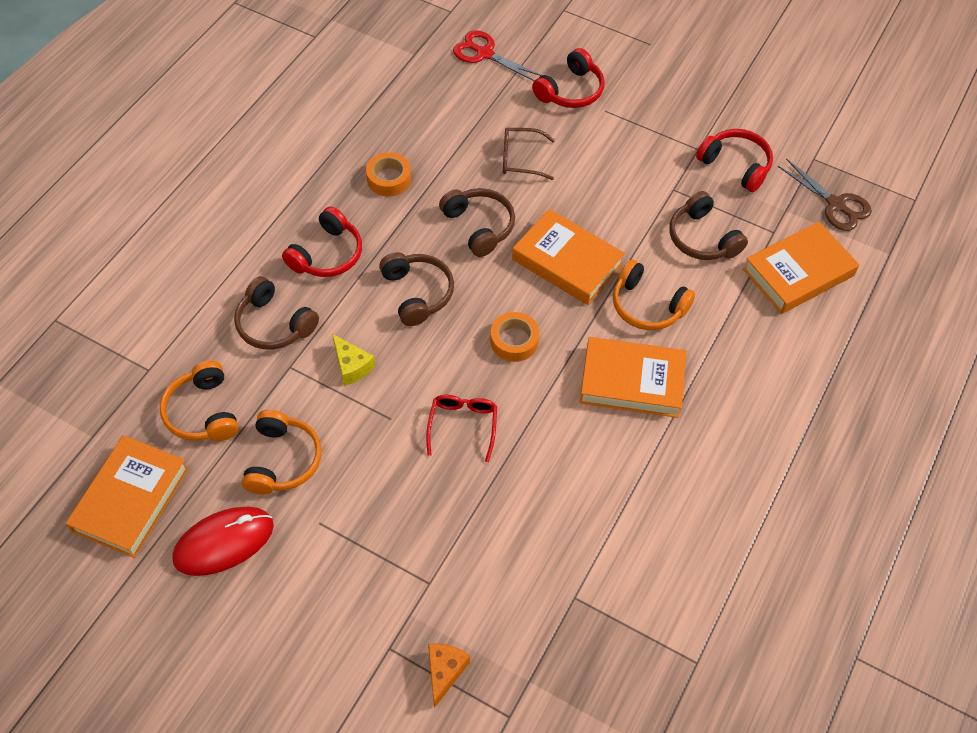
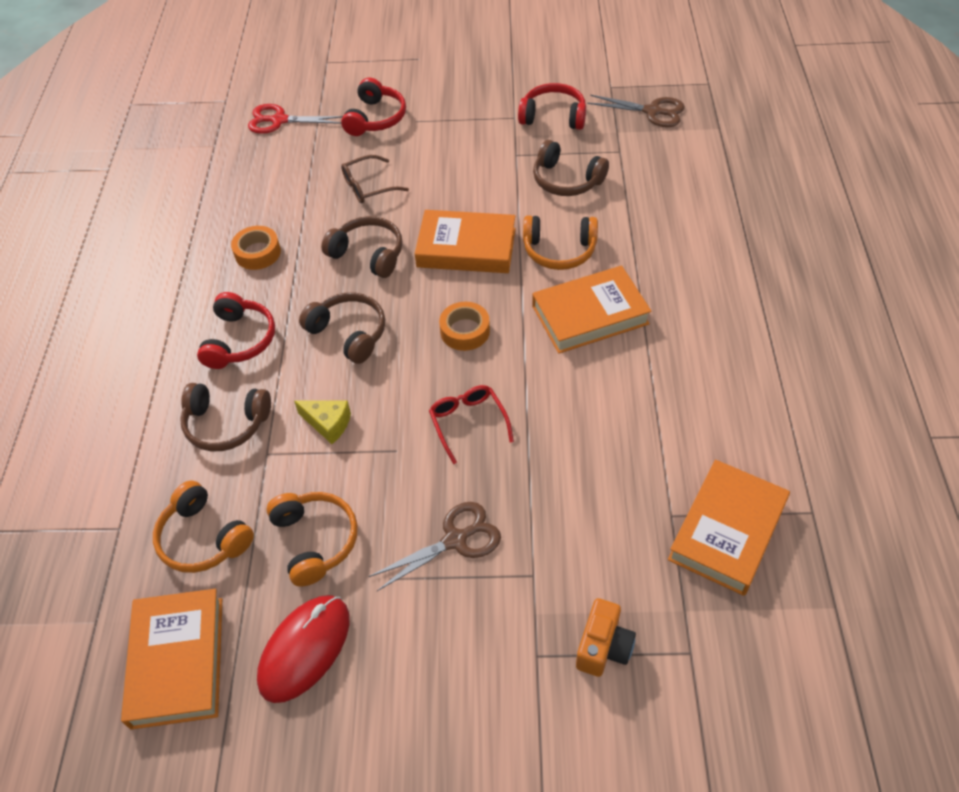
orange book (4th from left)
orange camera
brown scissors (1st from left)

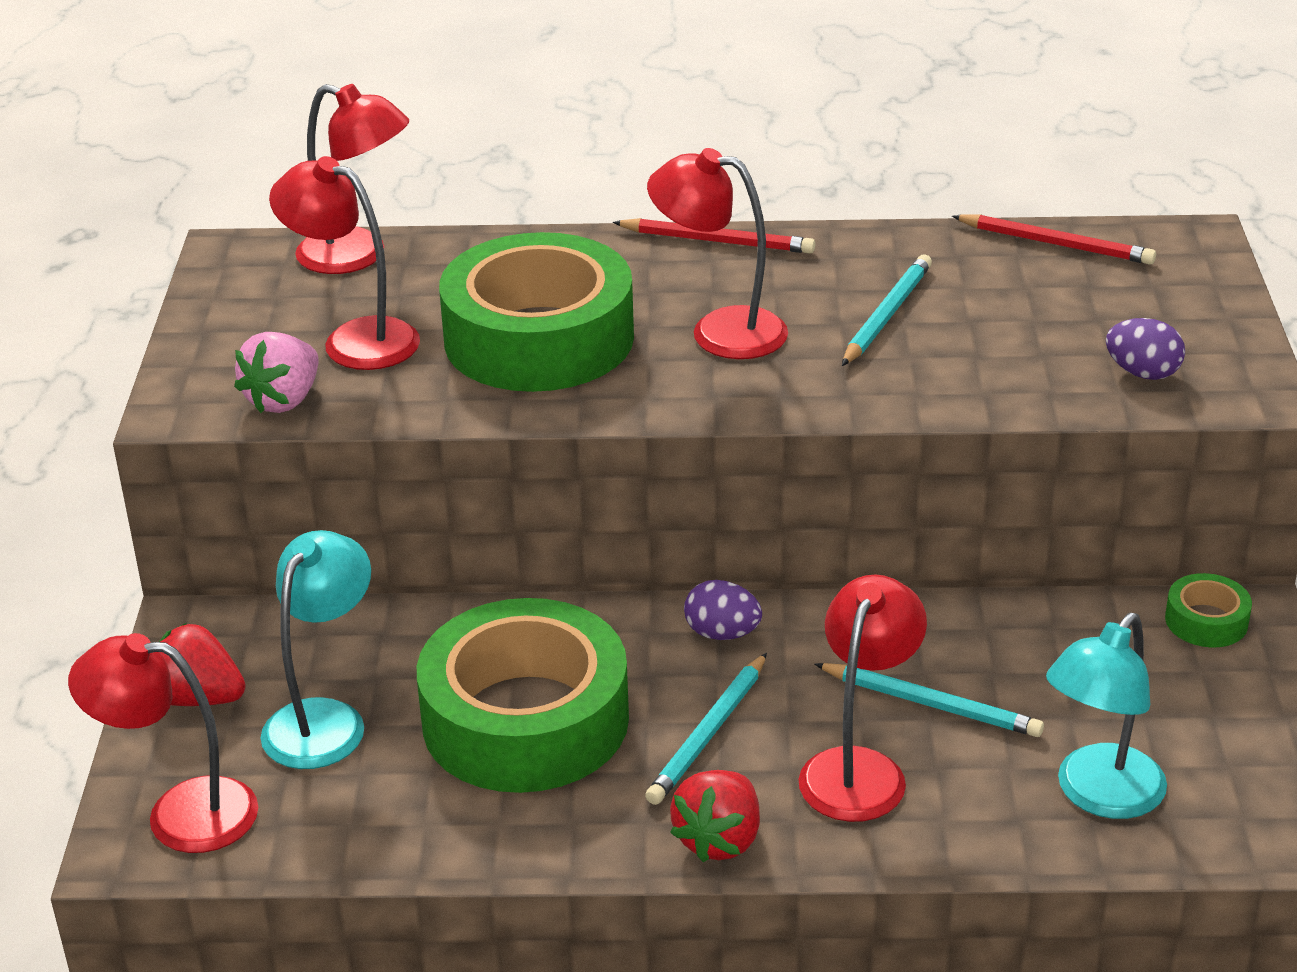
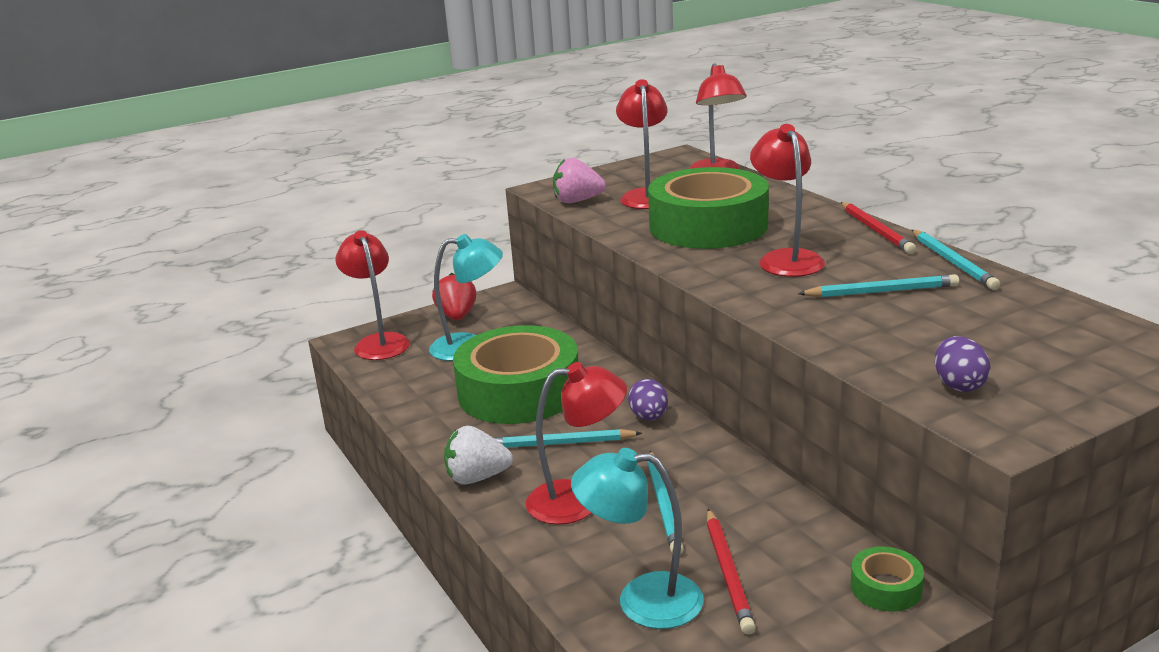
red pencil (1st from left)
white strawberry
turquoise pencil (4th from left)

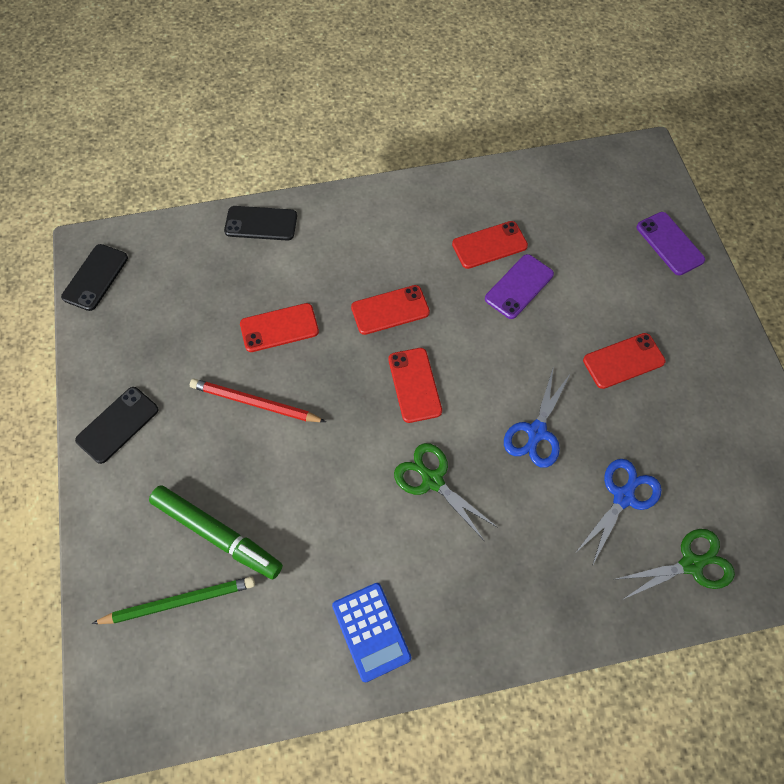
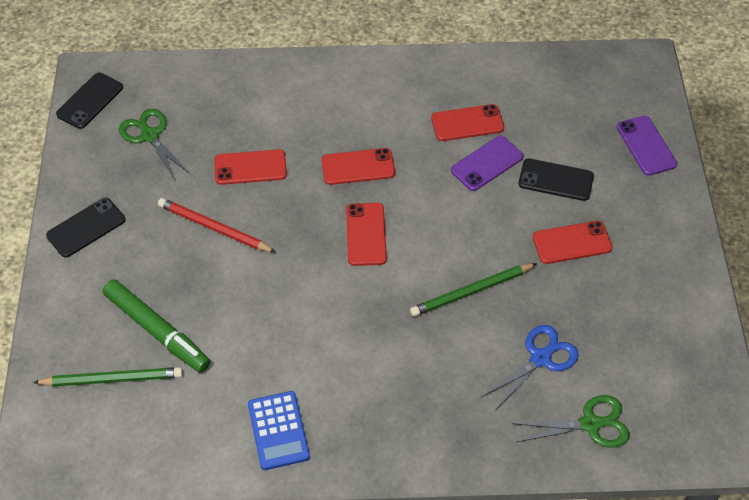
black phone (3rd from left)
green pencil (2nd from left)
green scissors (1st from left)

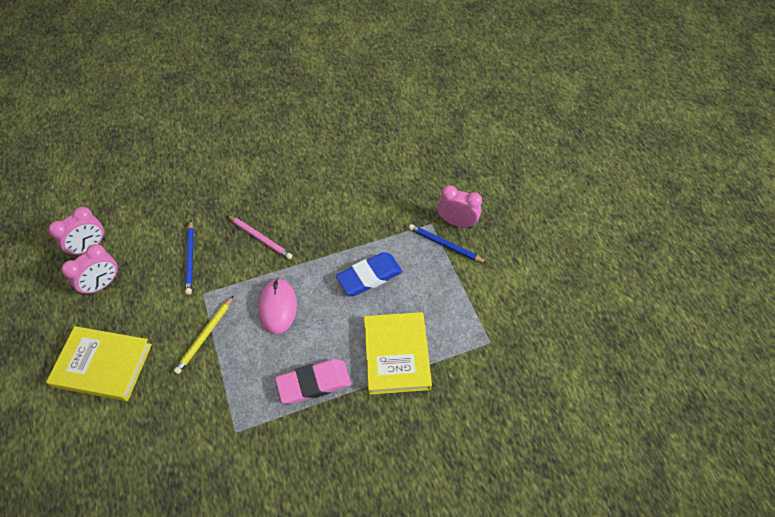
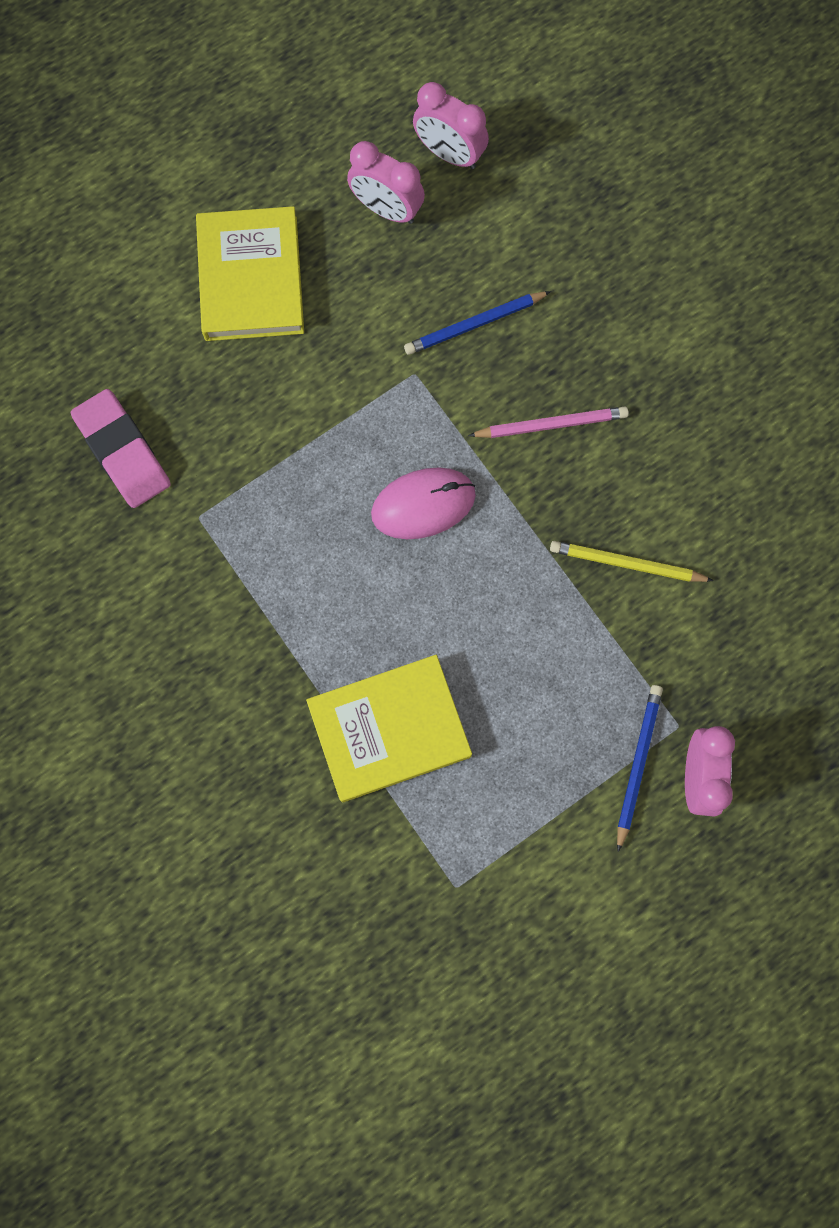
pink pencil
blue eraser
yellow pencil
pink eraser

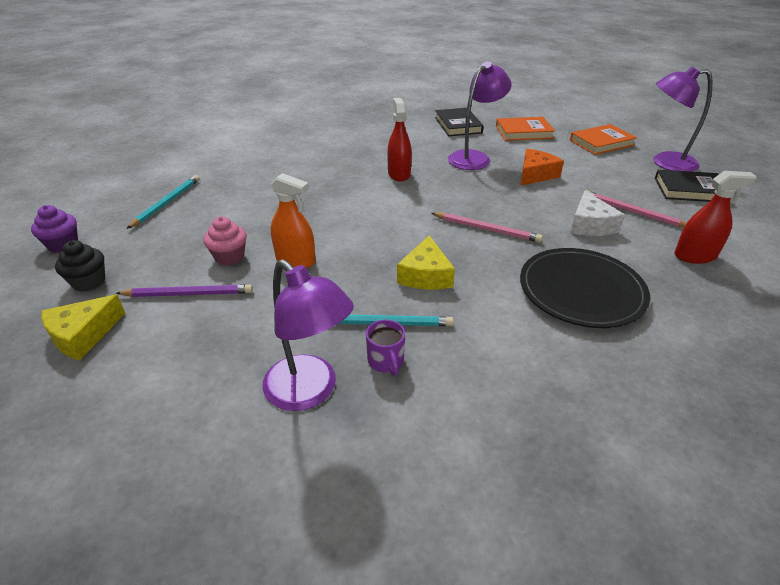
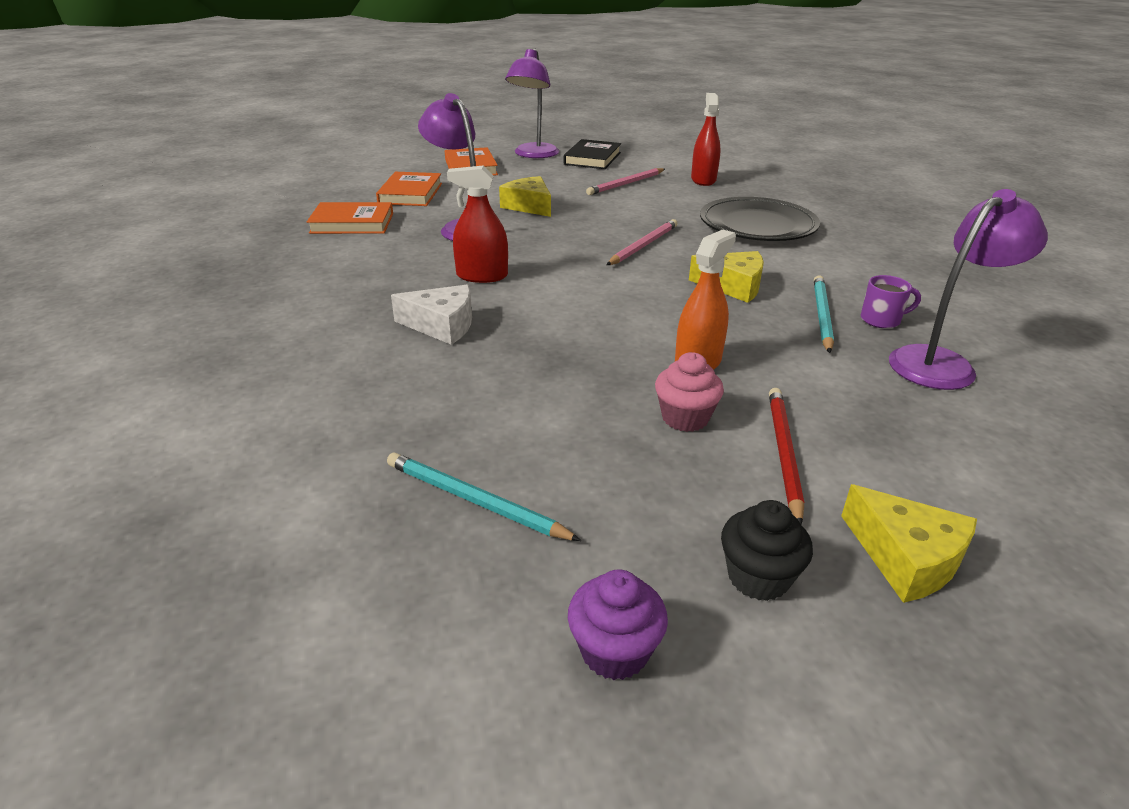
orange book (1st from left)
yellow cheese (1st from left)
white cheese
red pencil

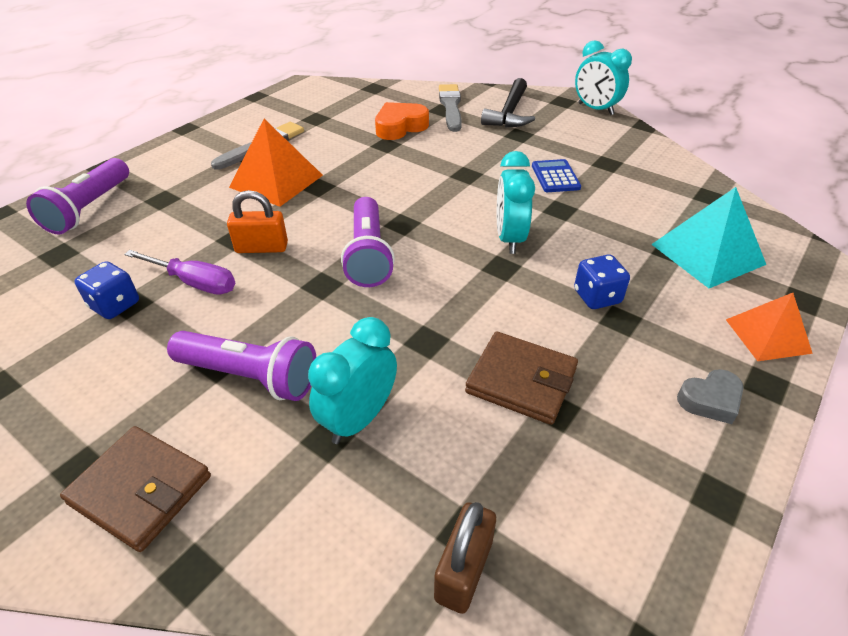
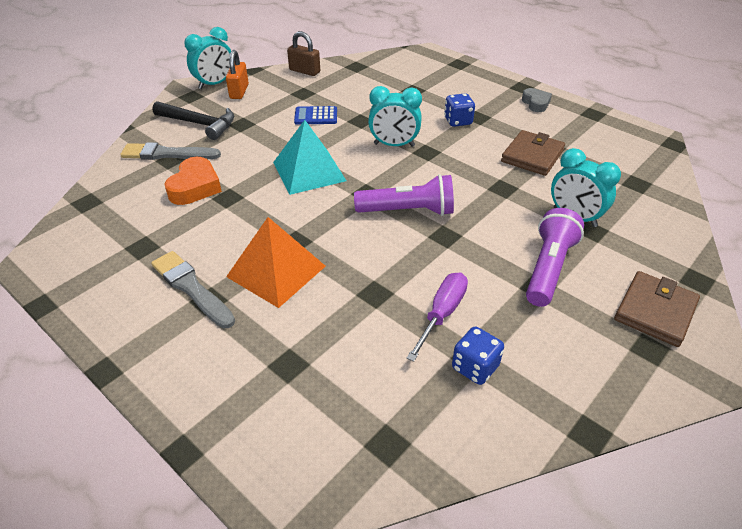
orange heart
purple flashlight (1st from left in the first image)
turquoise pyramid
orange padlock
orange pyramid (2nd from left in the first image)
brown padlock

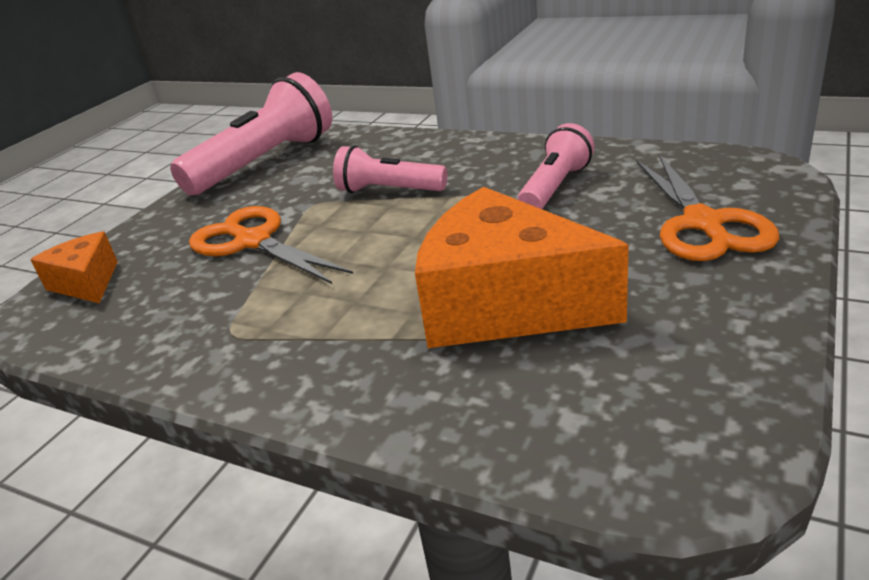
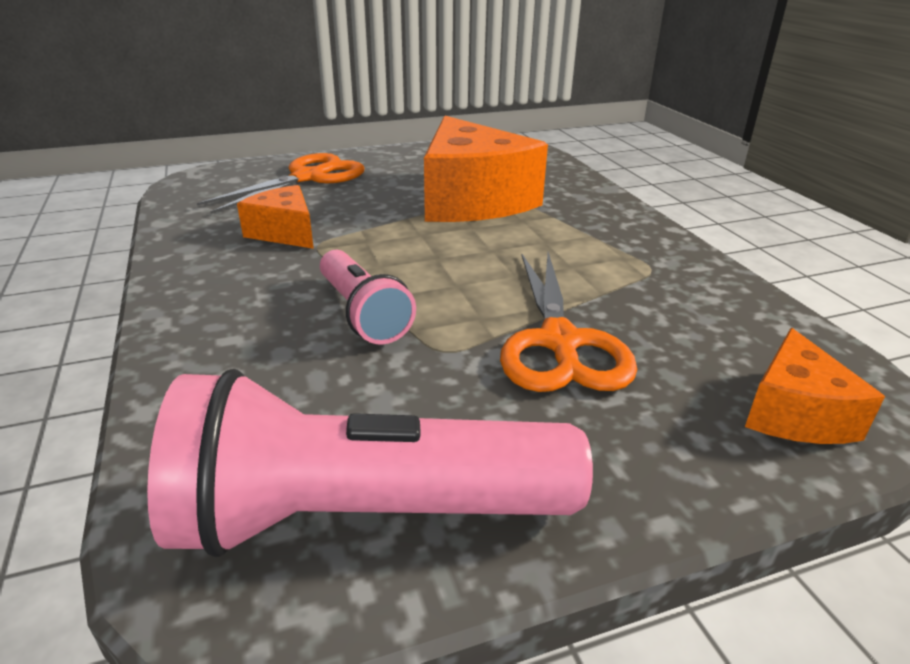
orange cheese (1st from left)

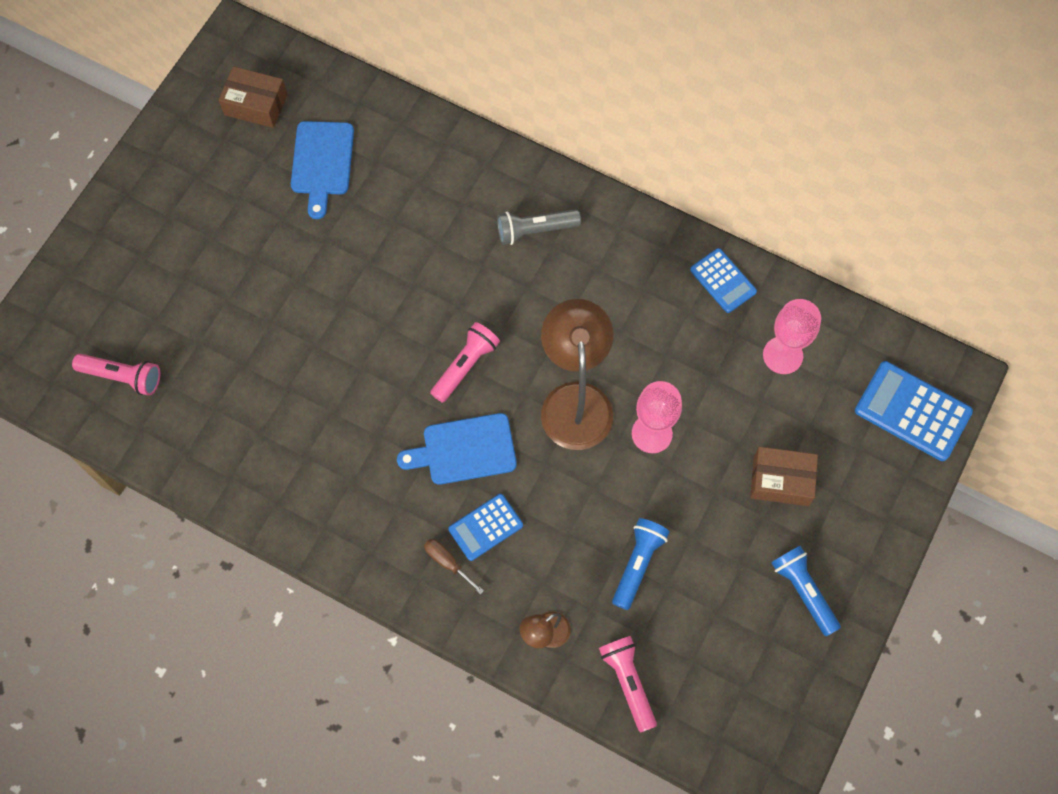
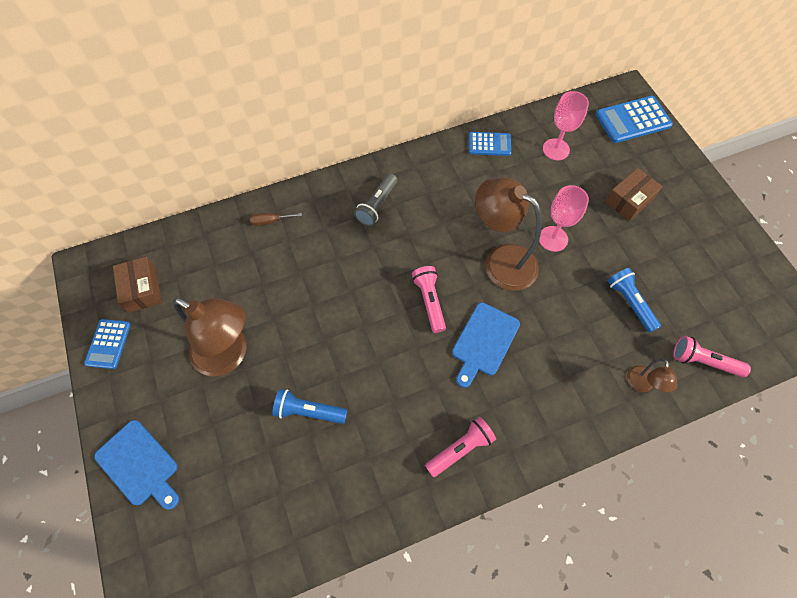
brown box (1st from left)
blue cutting board (1st from left)
pink flashlight (2nd from left)
blue calculator (1st from left)
brown screwdriver
blue flashlight (1st from left)
brown lamp (1st from left)

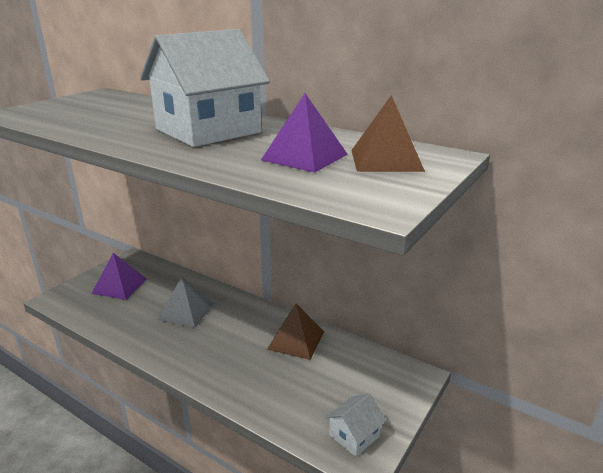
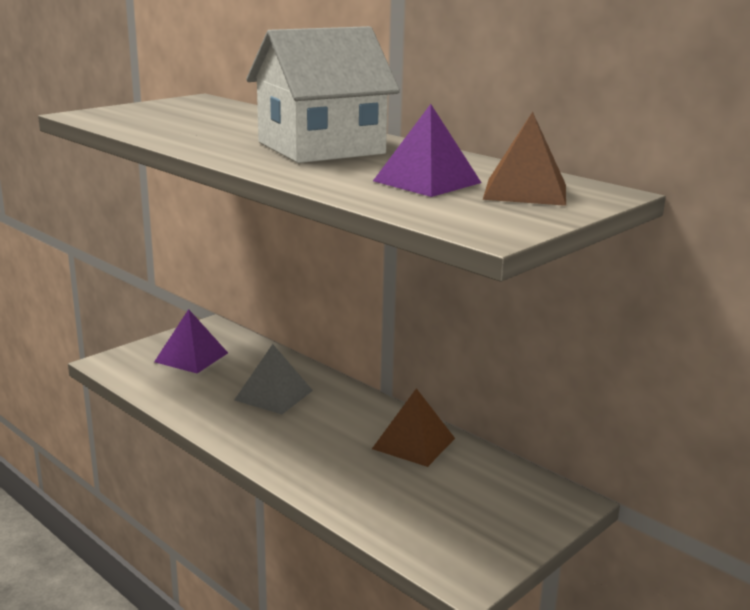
white house (2nd from left in the first image)

